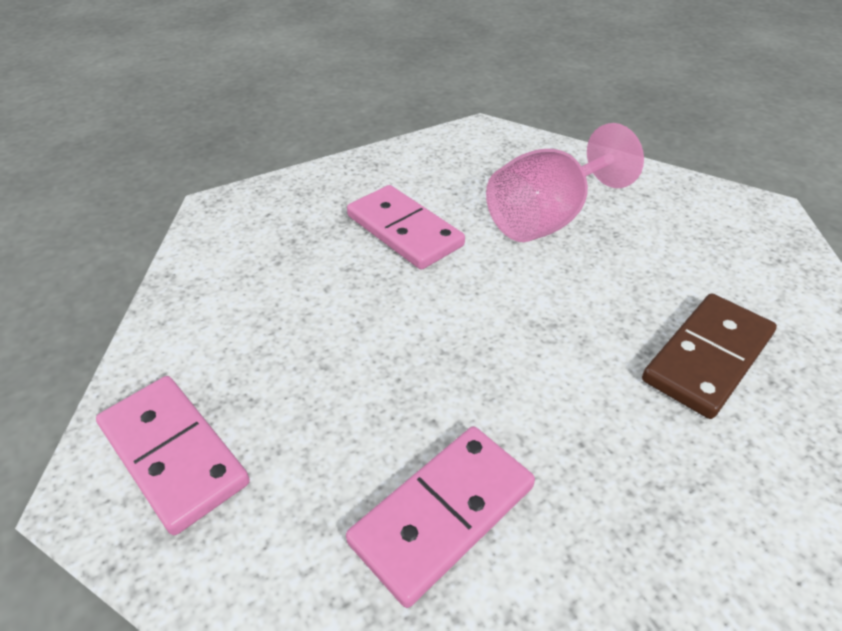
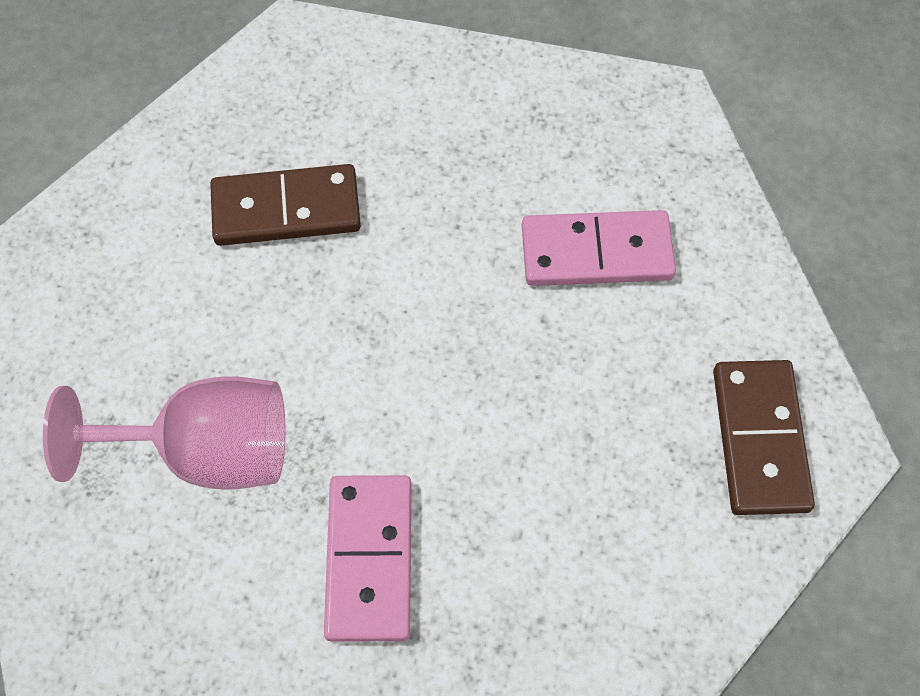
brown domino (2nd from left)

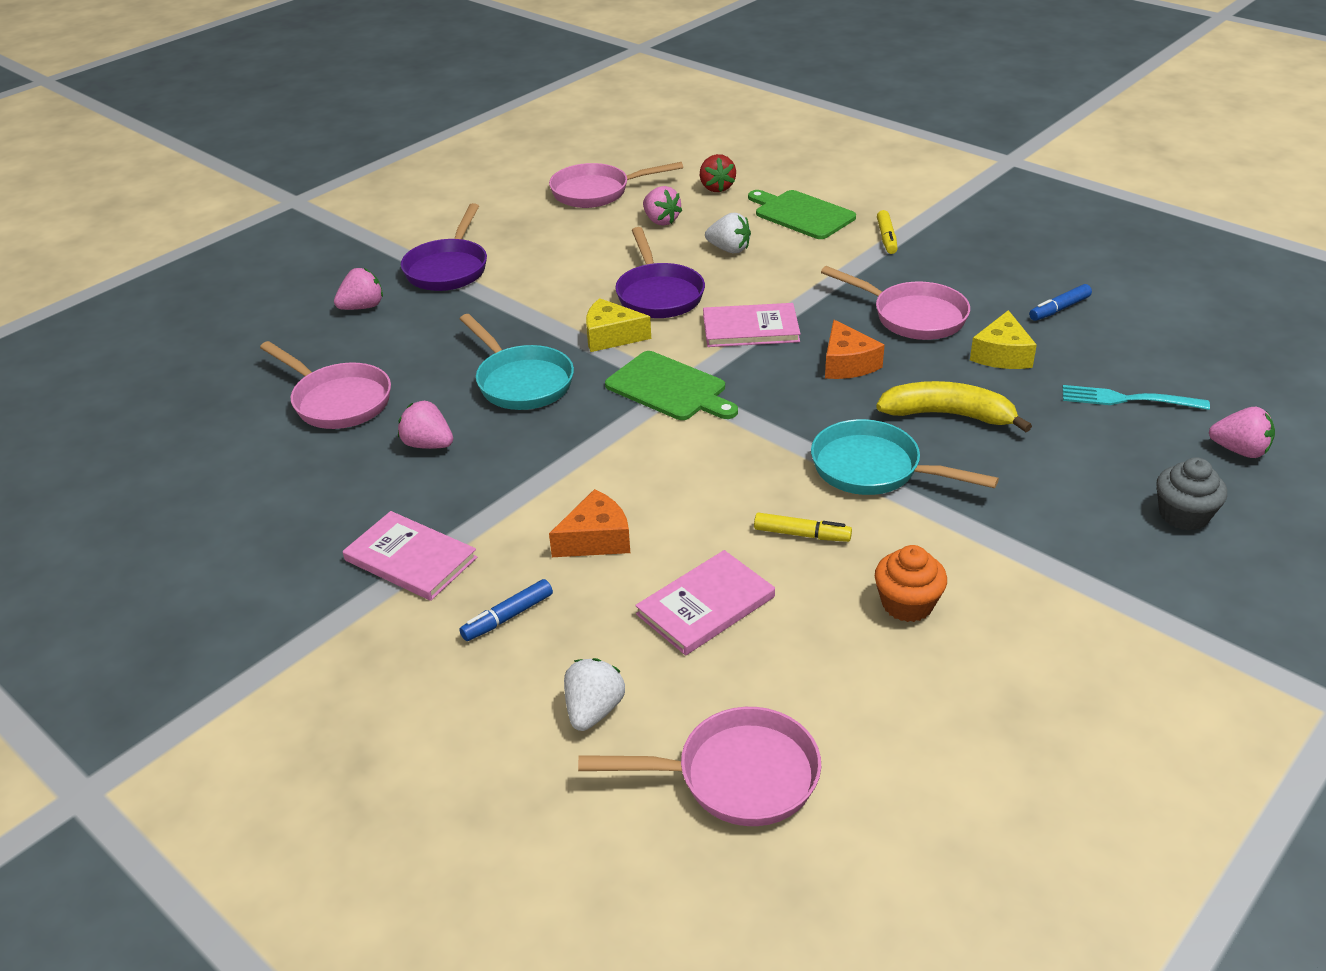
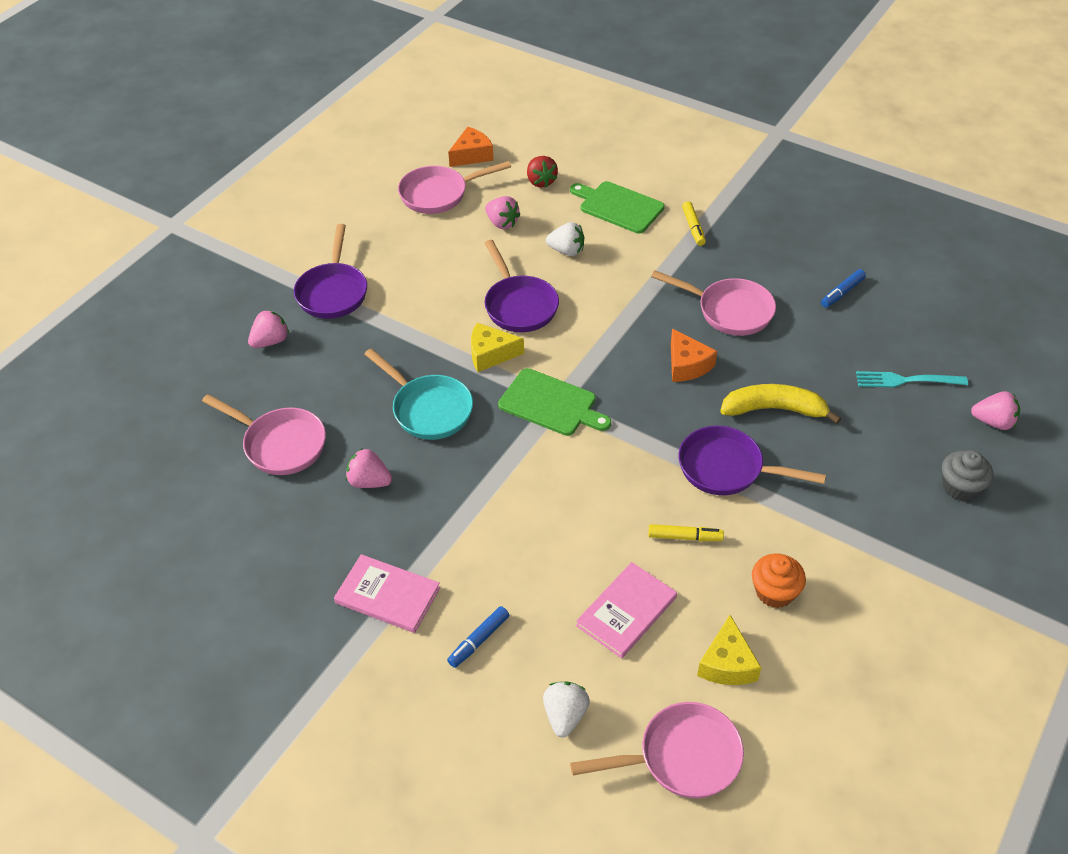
pink book (3rd from left in the first image)
yellow cheese (2nd from left)
purple pan (3rd from left)
orange cheese (1st from left)

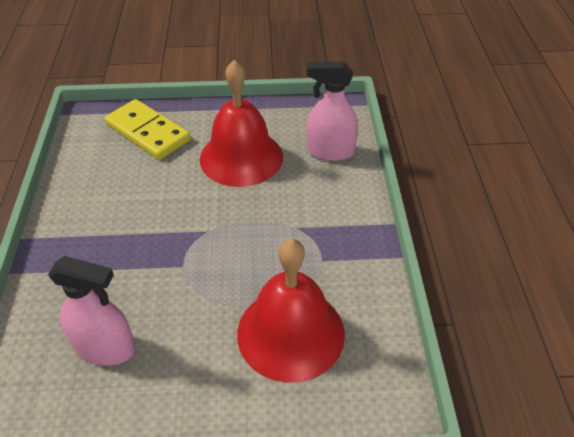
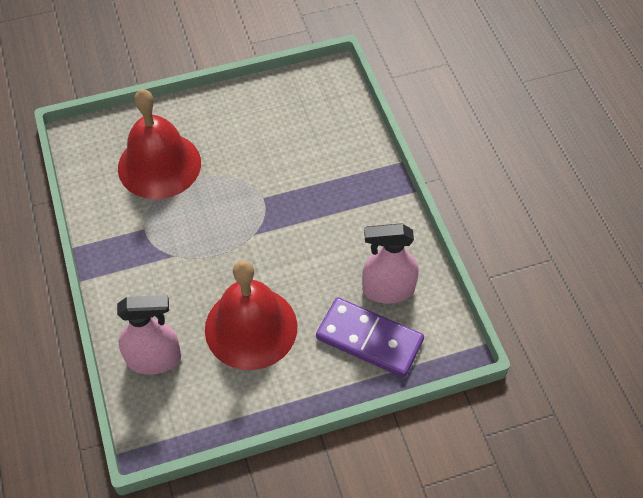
purple domino
pink spray bottle (2nd from left)

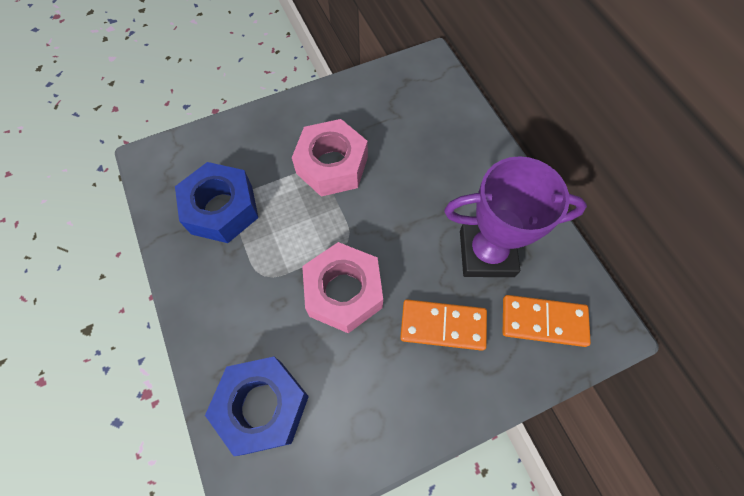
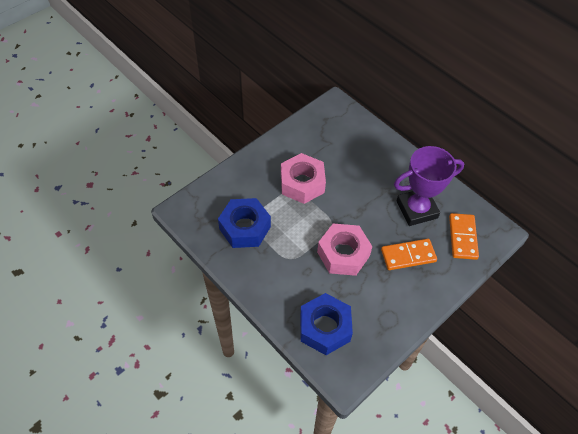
orange domino (2nd from left)

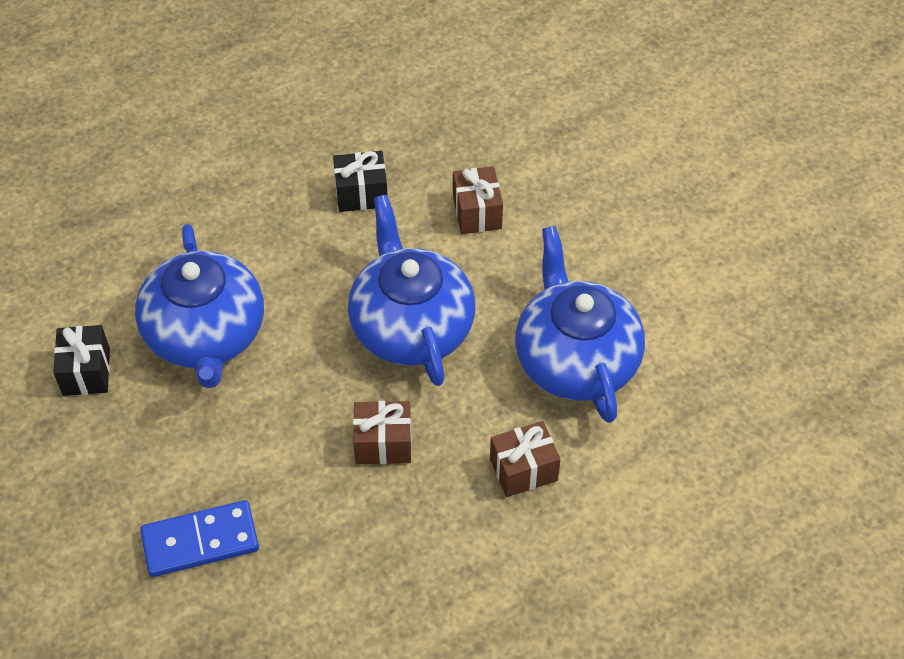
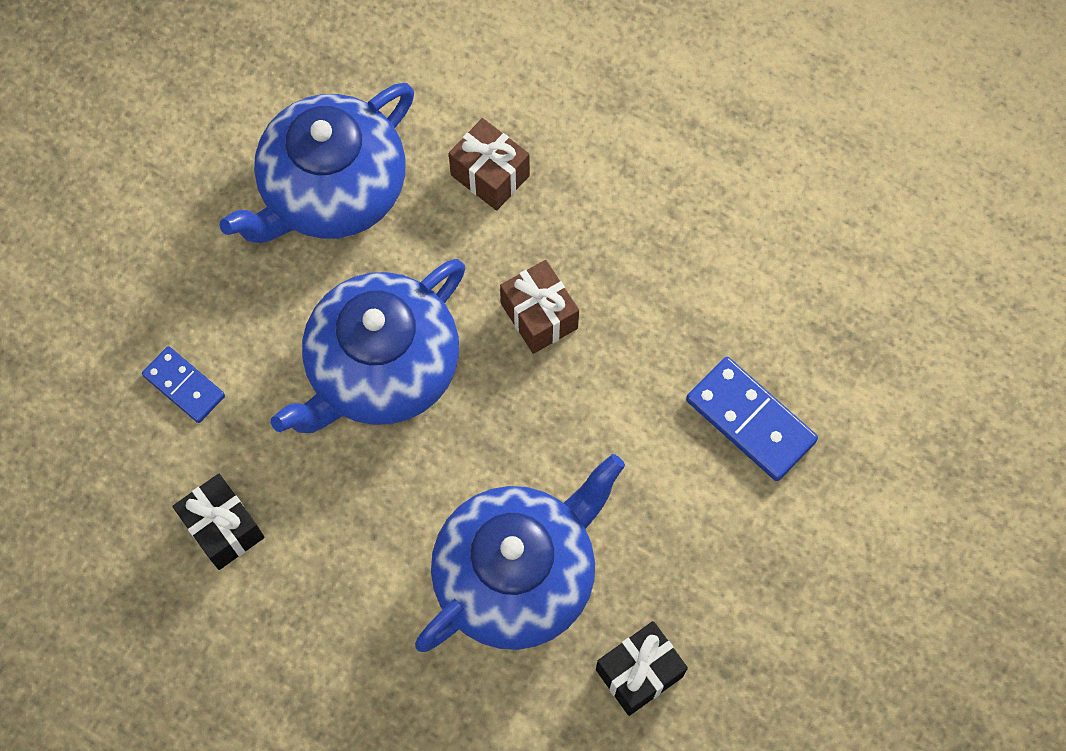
blue domino (1st from left)

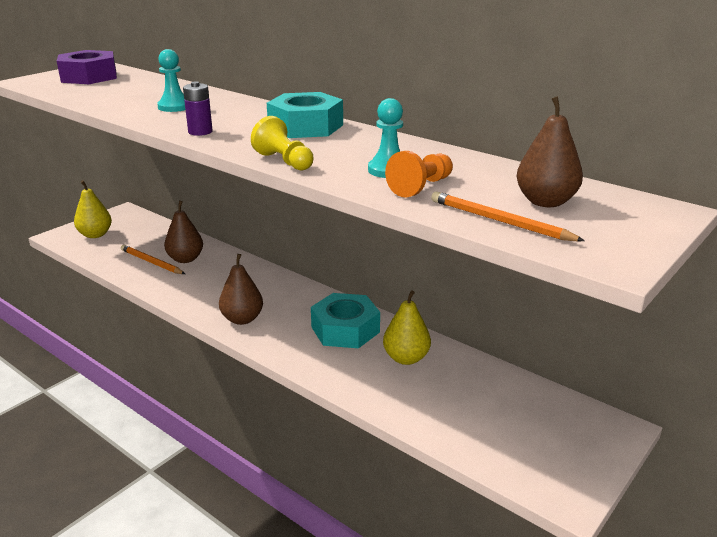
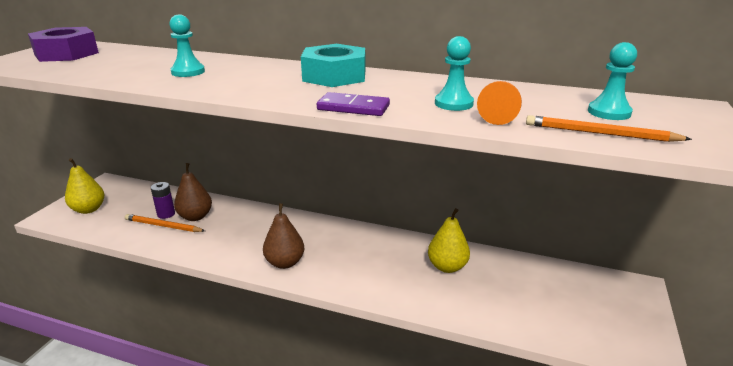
purple battery
turquoise pawn (3rd from left)
purple domino
turquoise nut (2nd from left in the first image)

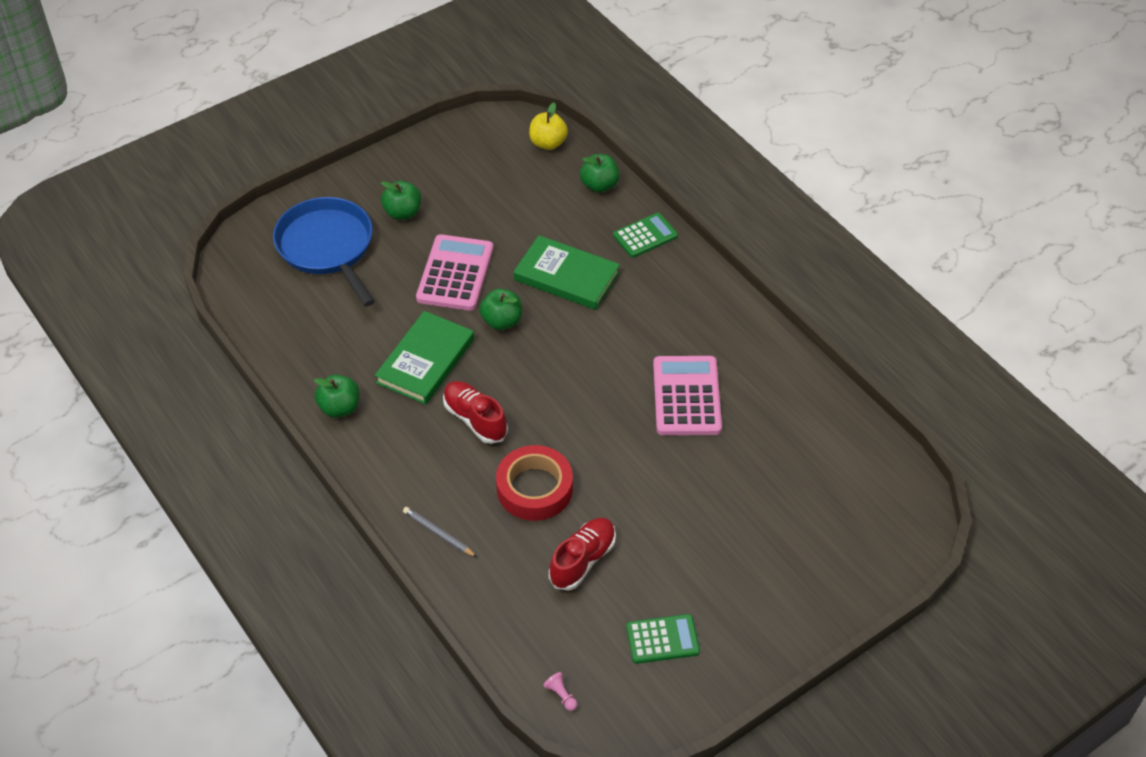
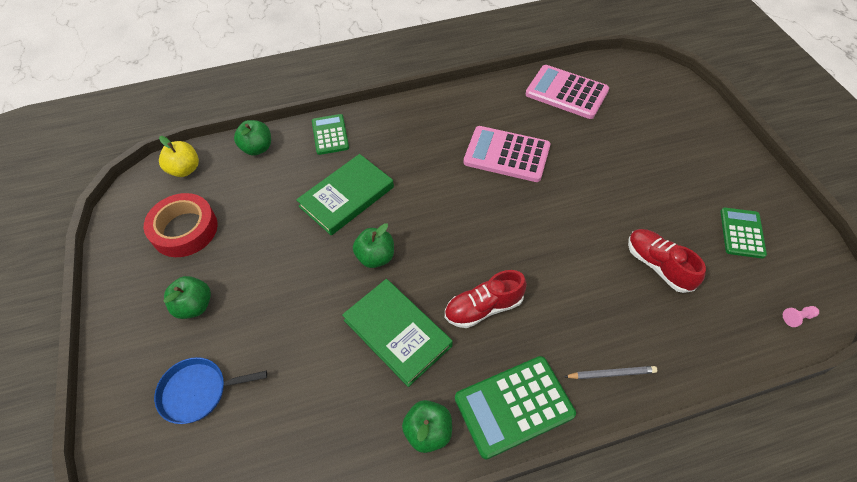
blue pan
pink calculator (2nd from left)
red tape
grey pencil
green calculator (2nd from left)

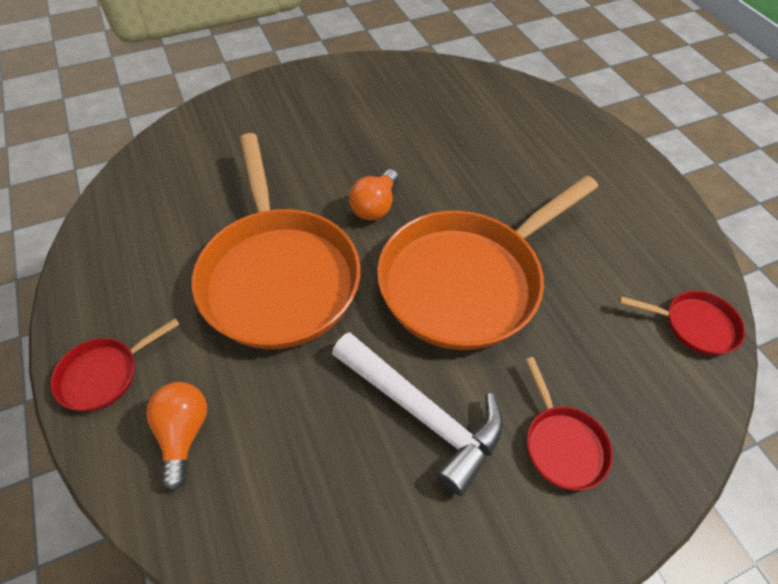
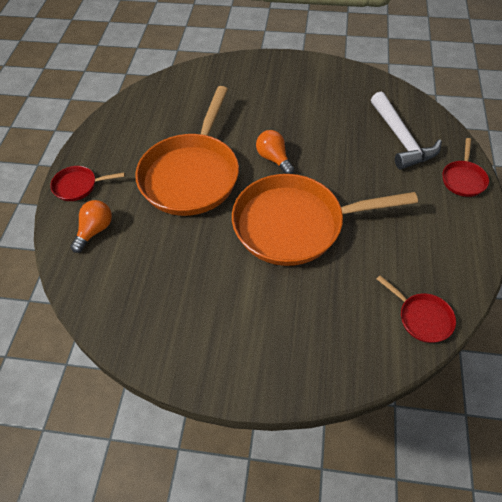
orange light bulb (2nd from left)
white hammer
red pan (3rd from left)

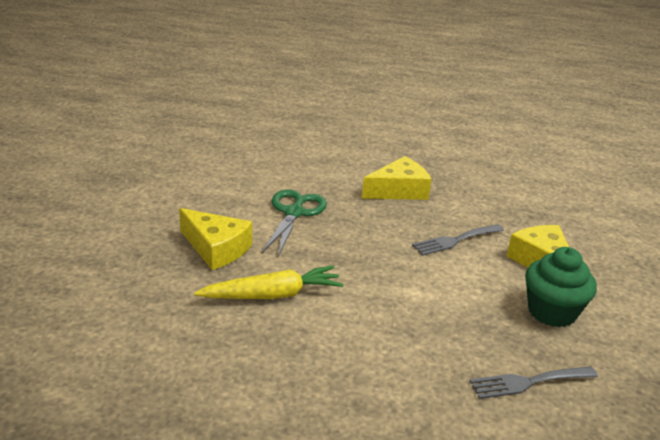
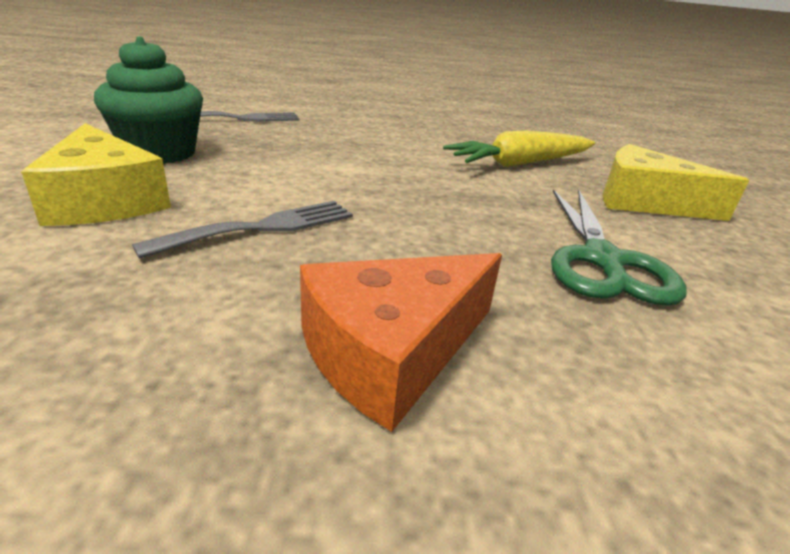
orange cheese

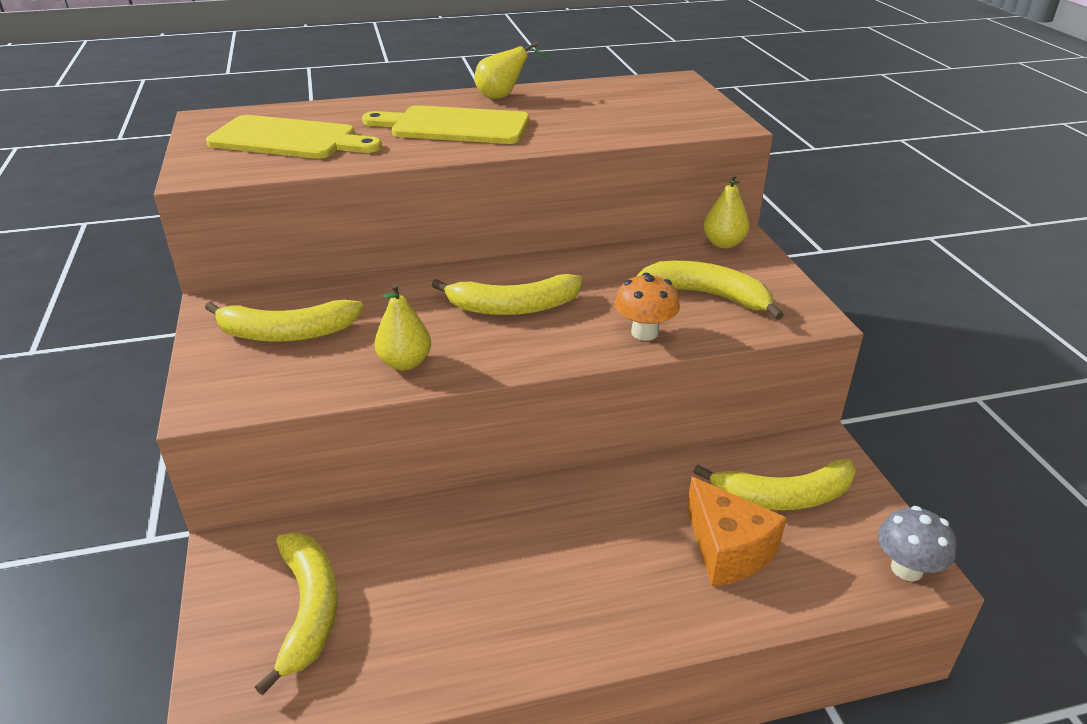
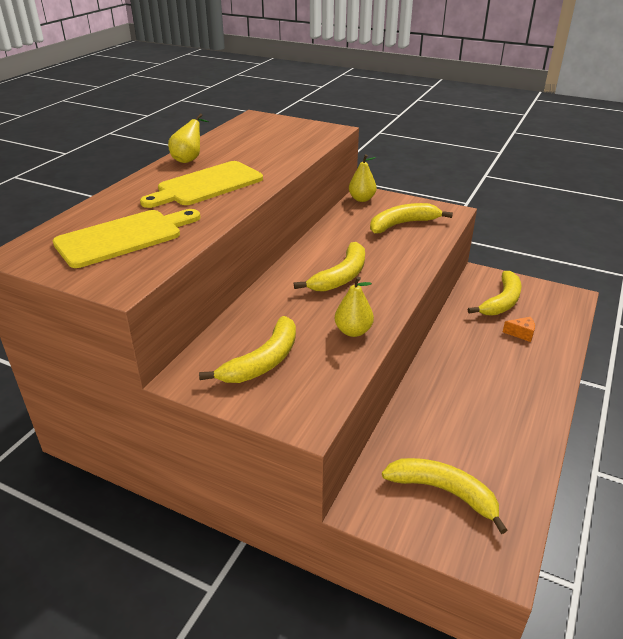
orange mushroom
orange cheese
grey mushroom

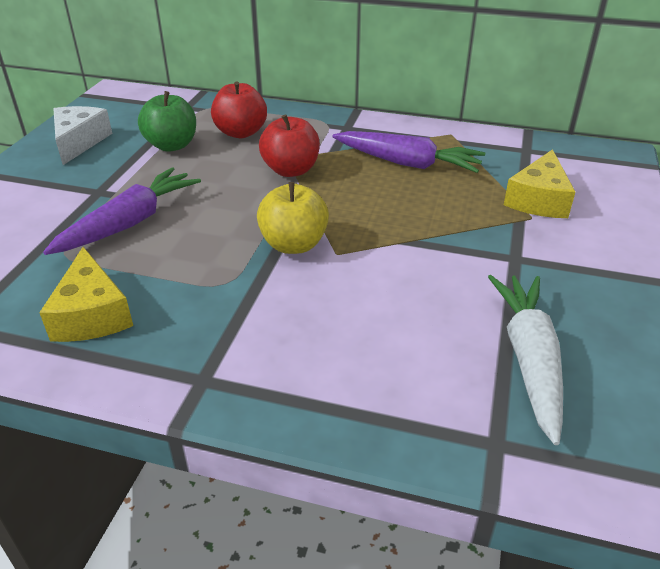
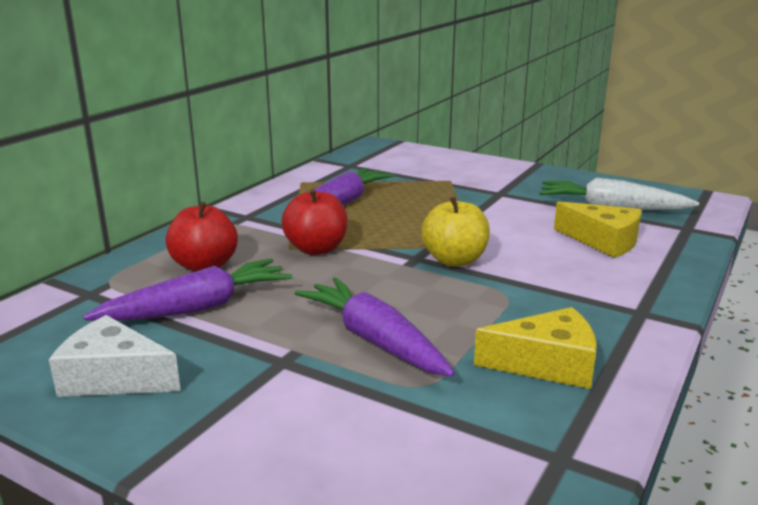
purple carrot (1st from left)
yellow cheese (2nd from left)

